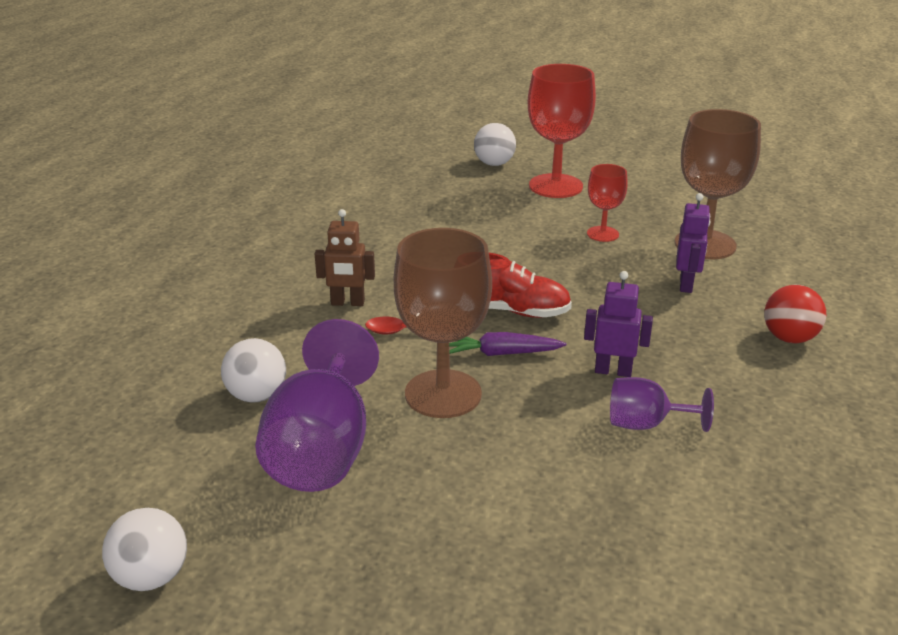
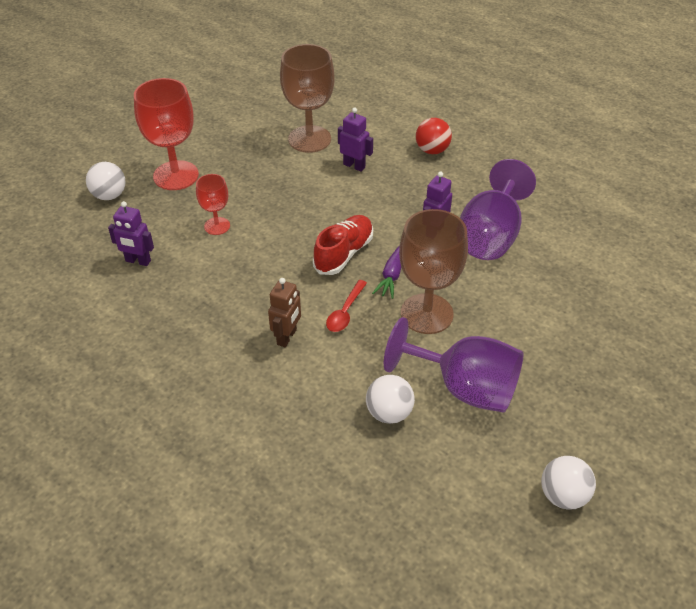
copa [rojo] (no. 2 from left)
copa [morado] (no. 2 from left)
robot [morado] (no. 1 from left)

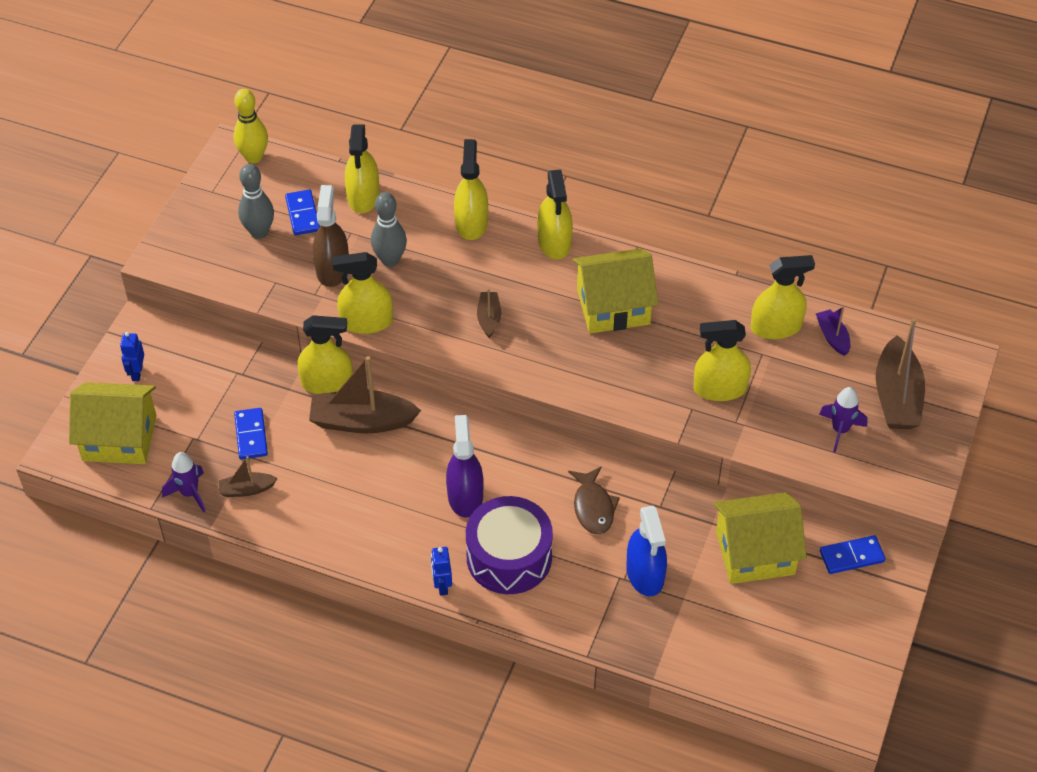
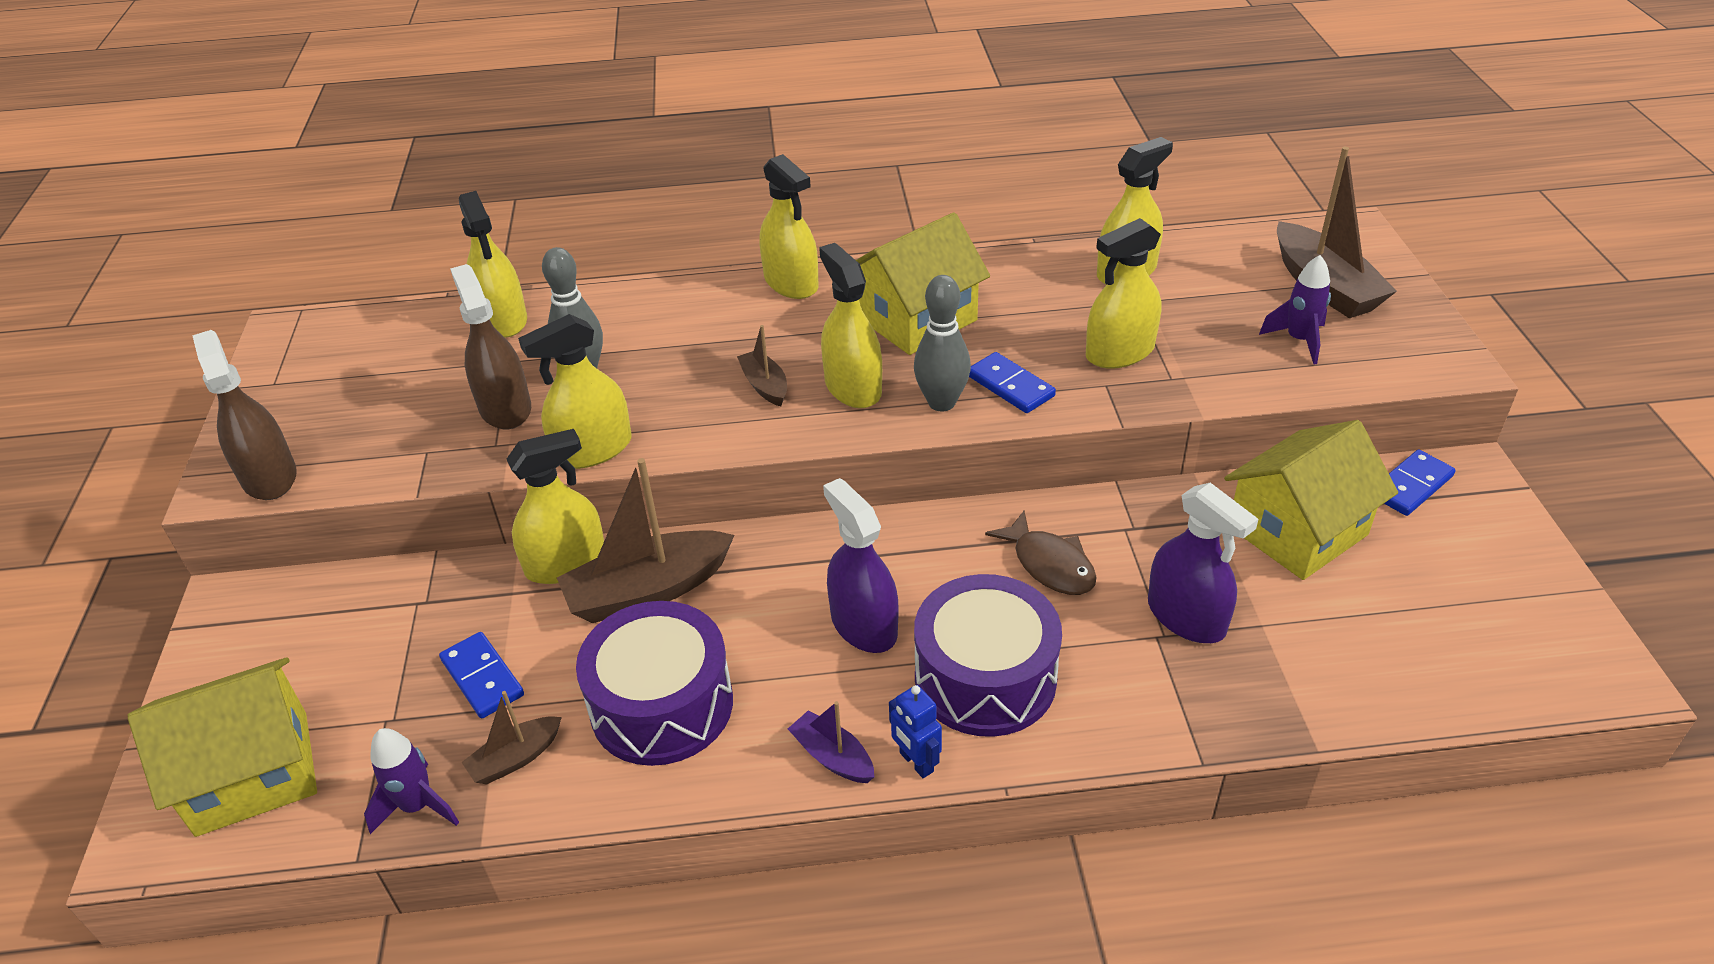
bolo [amarillo]
pulverizador [amarillo] (no. 5 from left)
bolo [gris] (no. 2 from left)
ficha de dominó [azul] (no. 2 from left)
barco [morado]
robot [azul] (no. 1 from left in the first image)
pulverizador [morado] (no. 2 from left)
pulverizador [marrón] (no. 1 from left)
tambor [morado] (no. 1 from left)

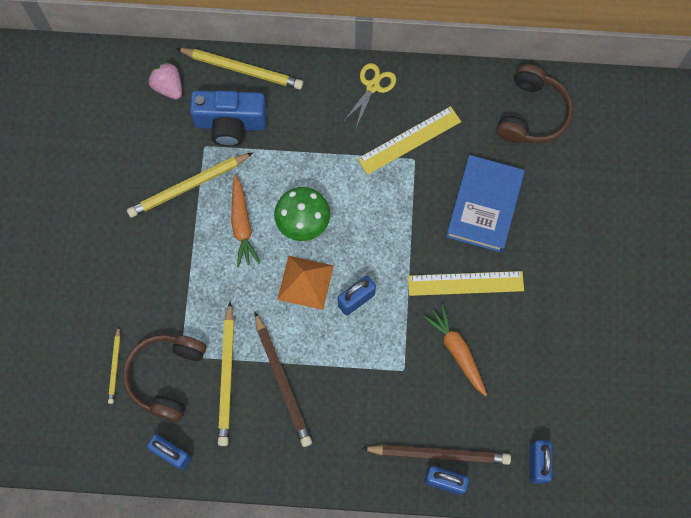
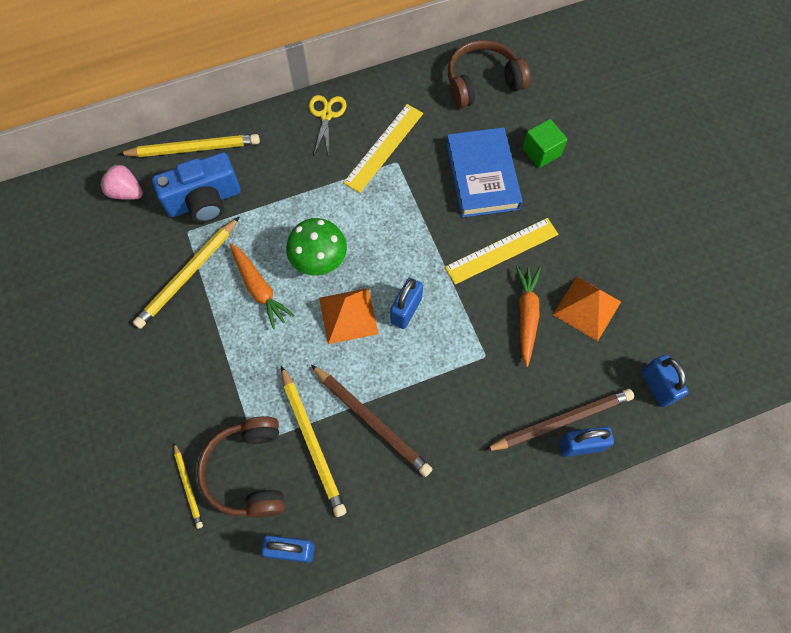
auriculares [marrón] (no. 2 from left)
zanahoria [naranja] (no. 2 from left)
cubo [verde]
pirámide [naranja] (no. 2 from left)

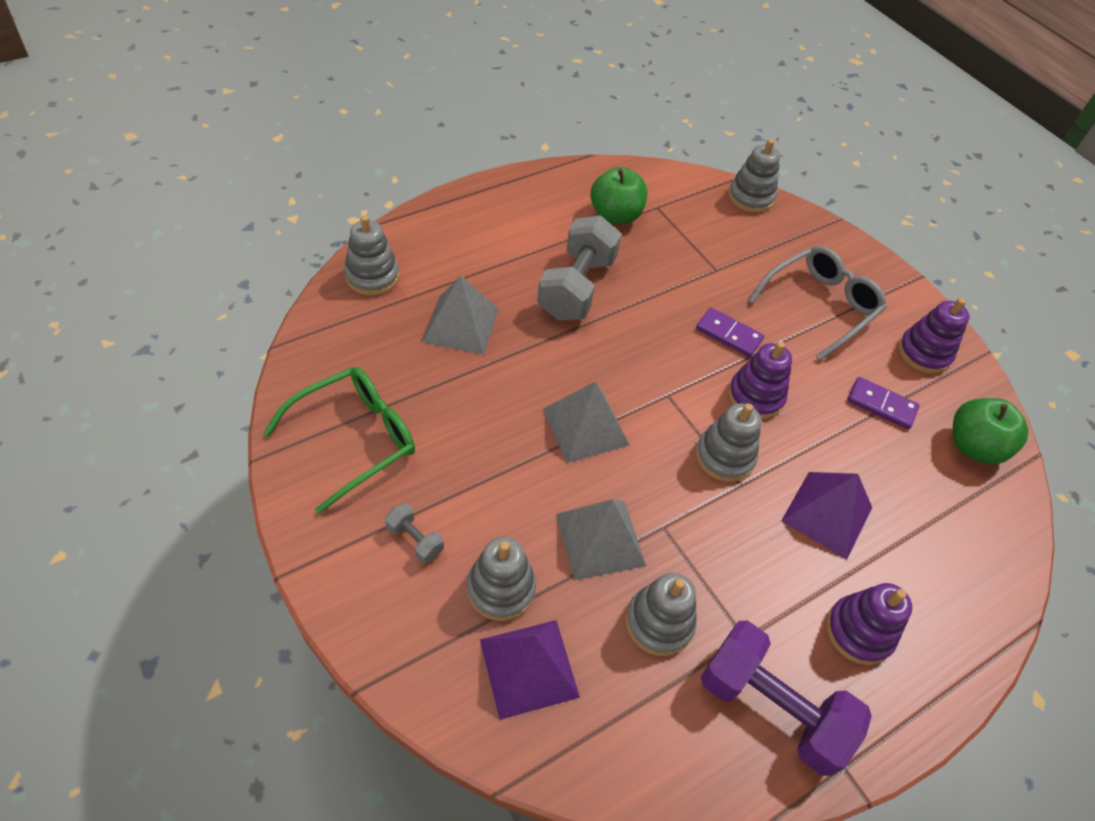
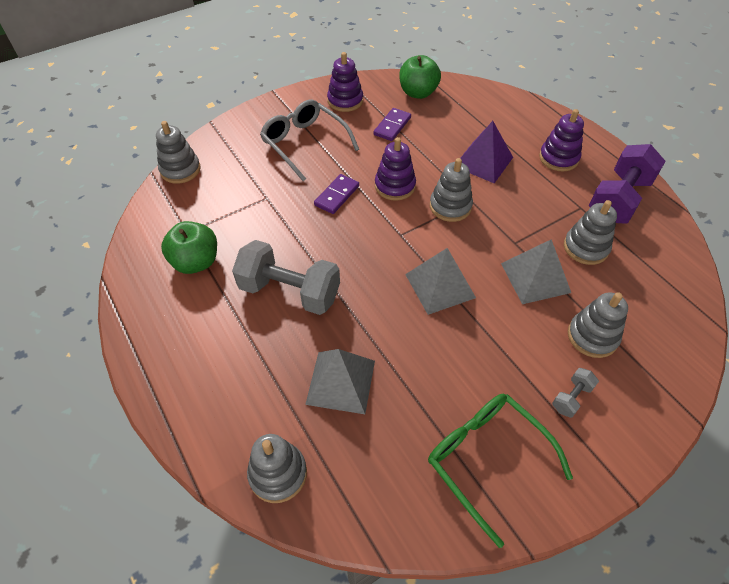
pirámide [morado] (no. 1 from left in the first image)

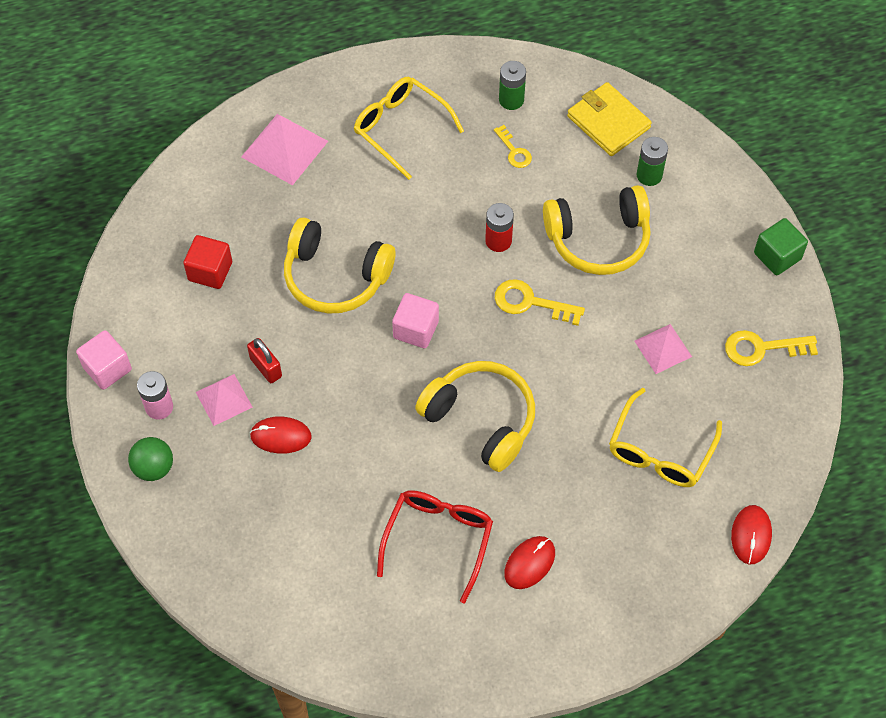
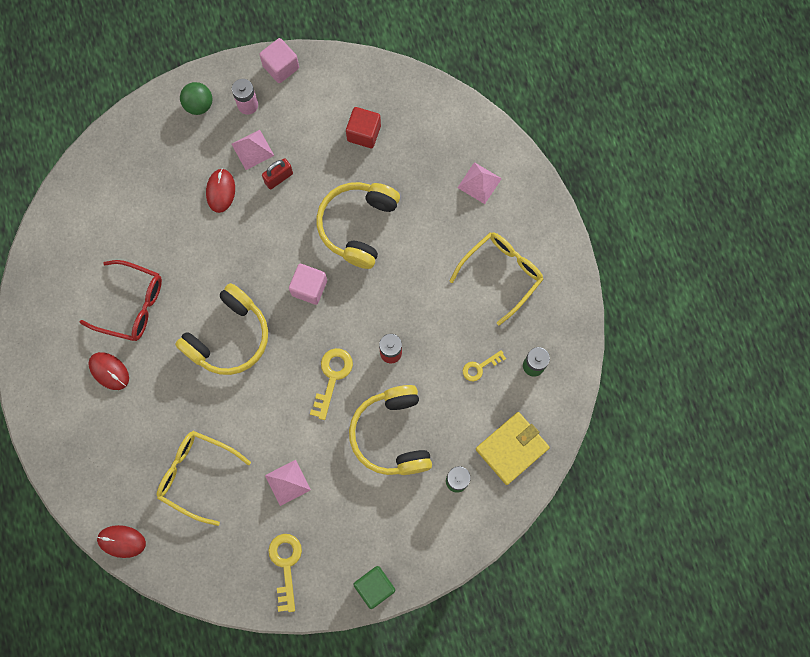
pirámide [rosa] (no. 3 from left)

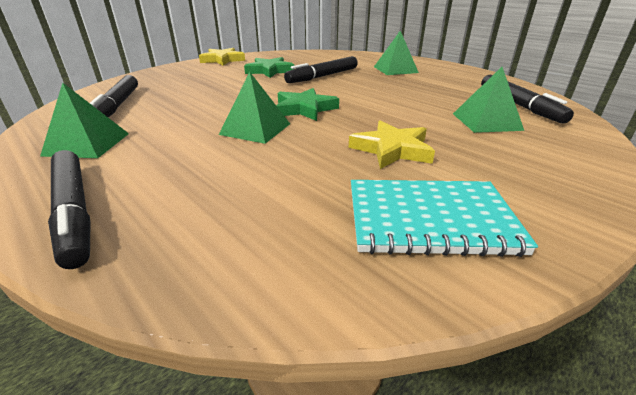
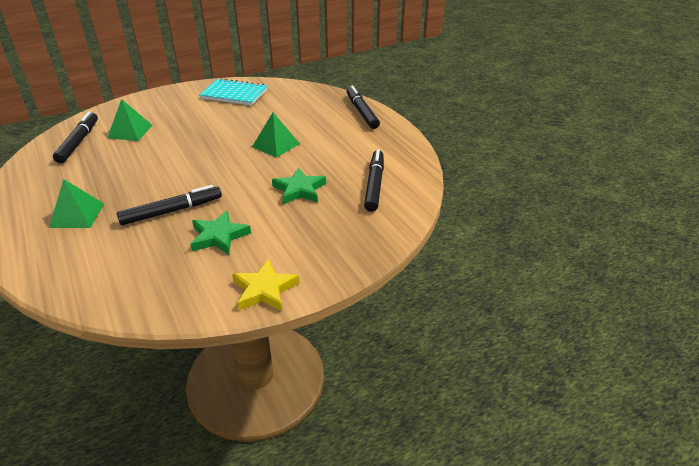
pirámide [verde] (no. 1 from left in the first image)
estrella [verde] (no. 2 from left)
estrella [amarillo] (no. 2 from left in the first image)

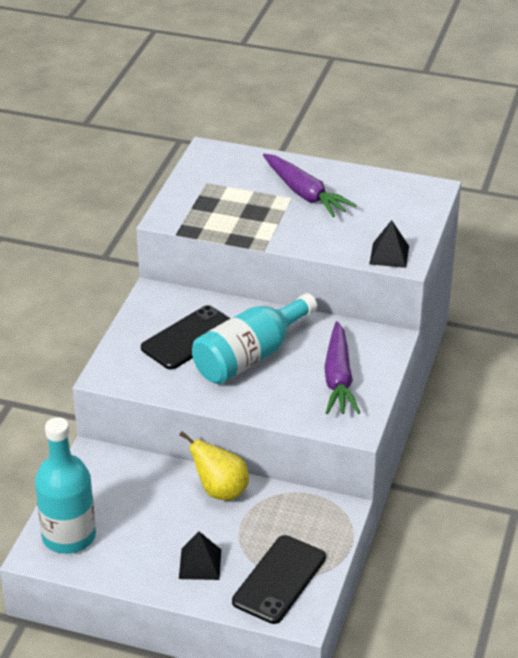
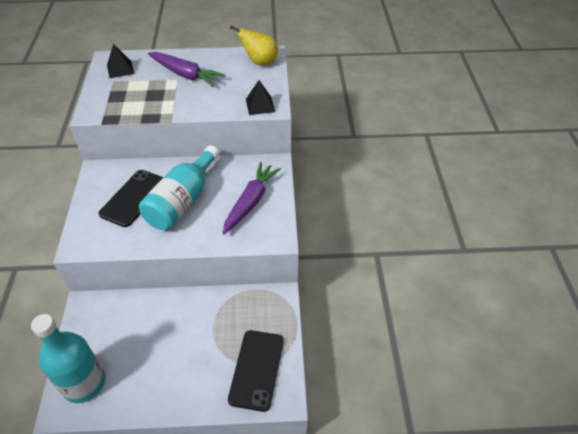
zanahoria [morado] (no. 2 from left)
pera [amarillo]
pirámide [negro] (no. 1 from left)

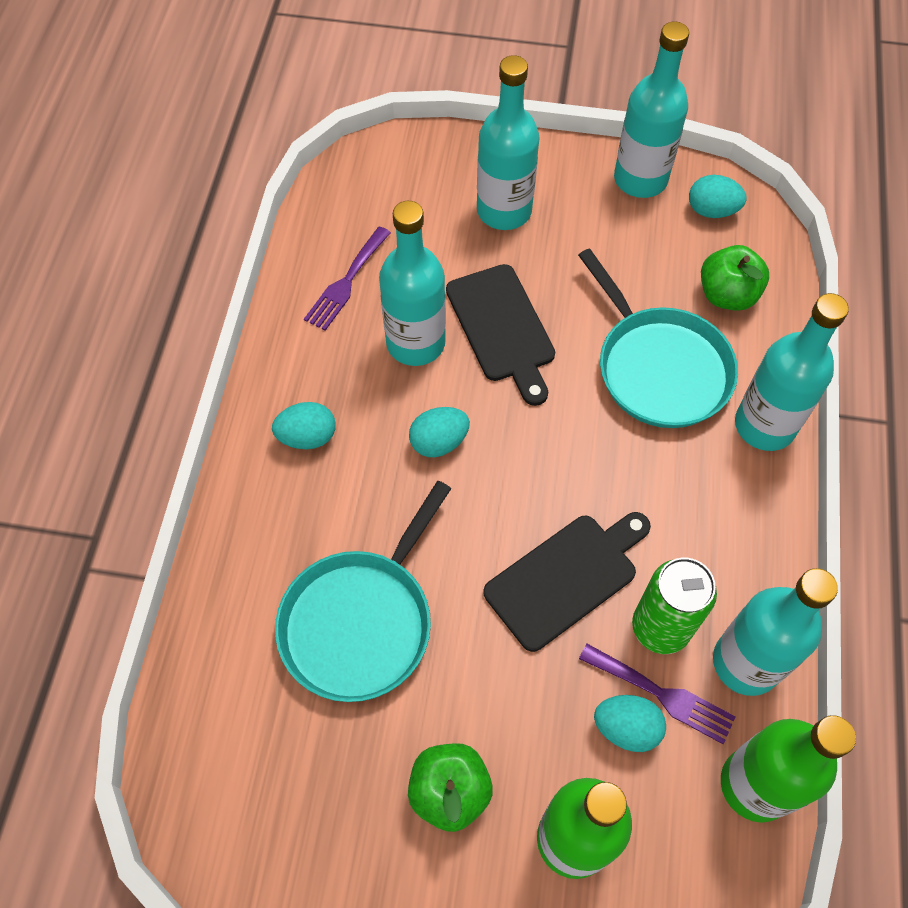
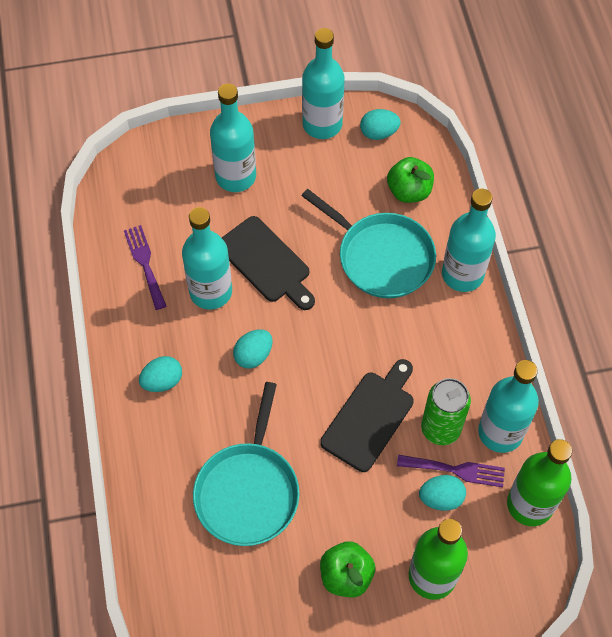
tenedor [morado] (no. 1 from left)

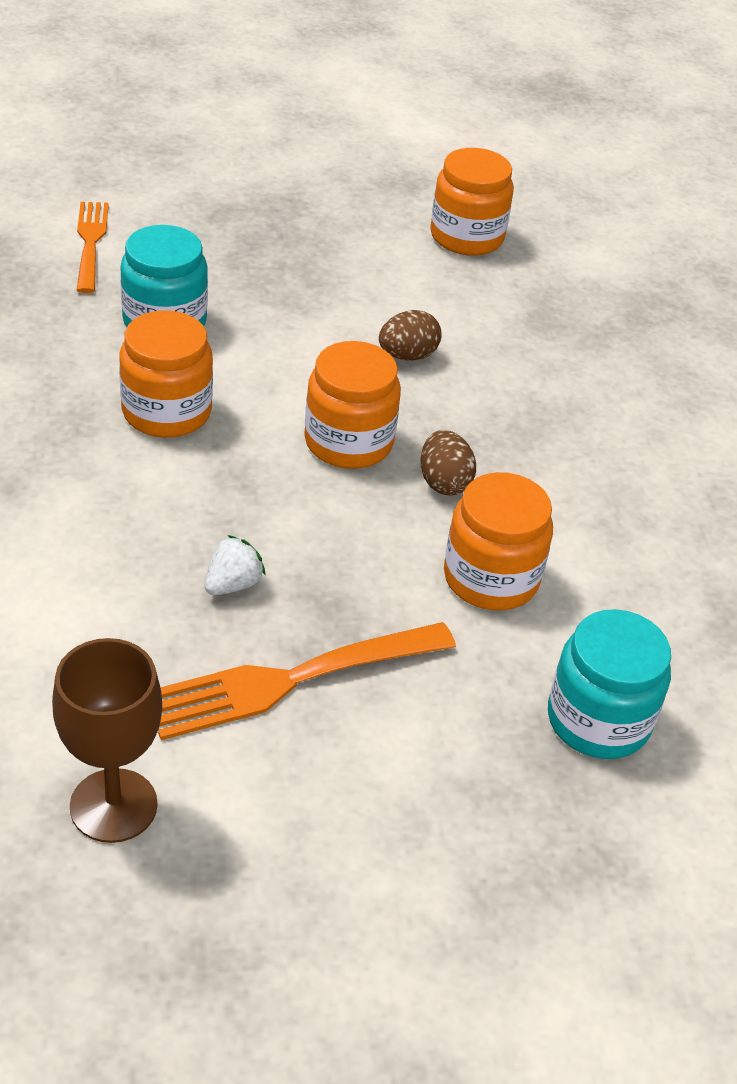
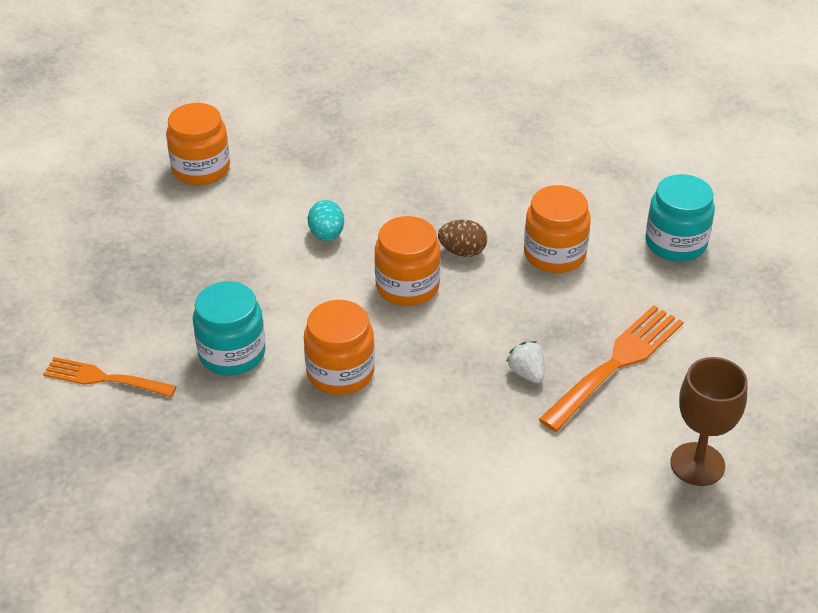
huevo [turquesa]
tenedor [naranja] (no. 2 from left)

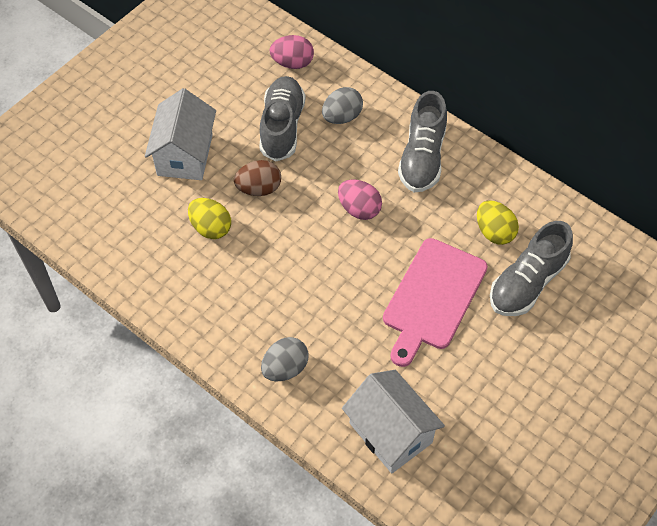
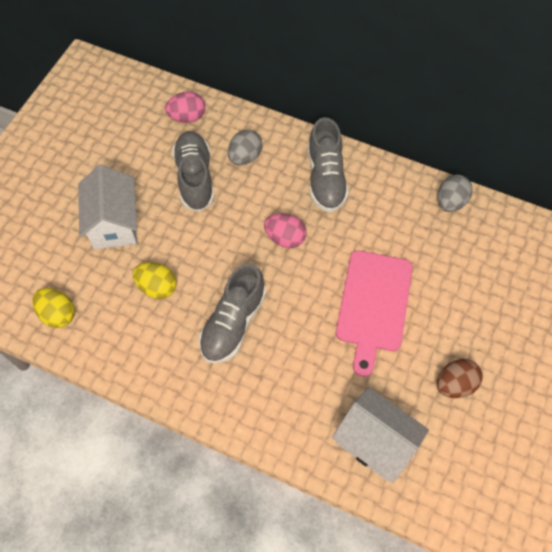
huevo [marrón]
huevo [amarillo] (no. 1 from left)
zapato [gris] (no. 2 from left)
huevo [gris] (no. 2 from left)

